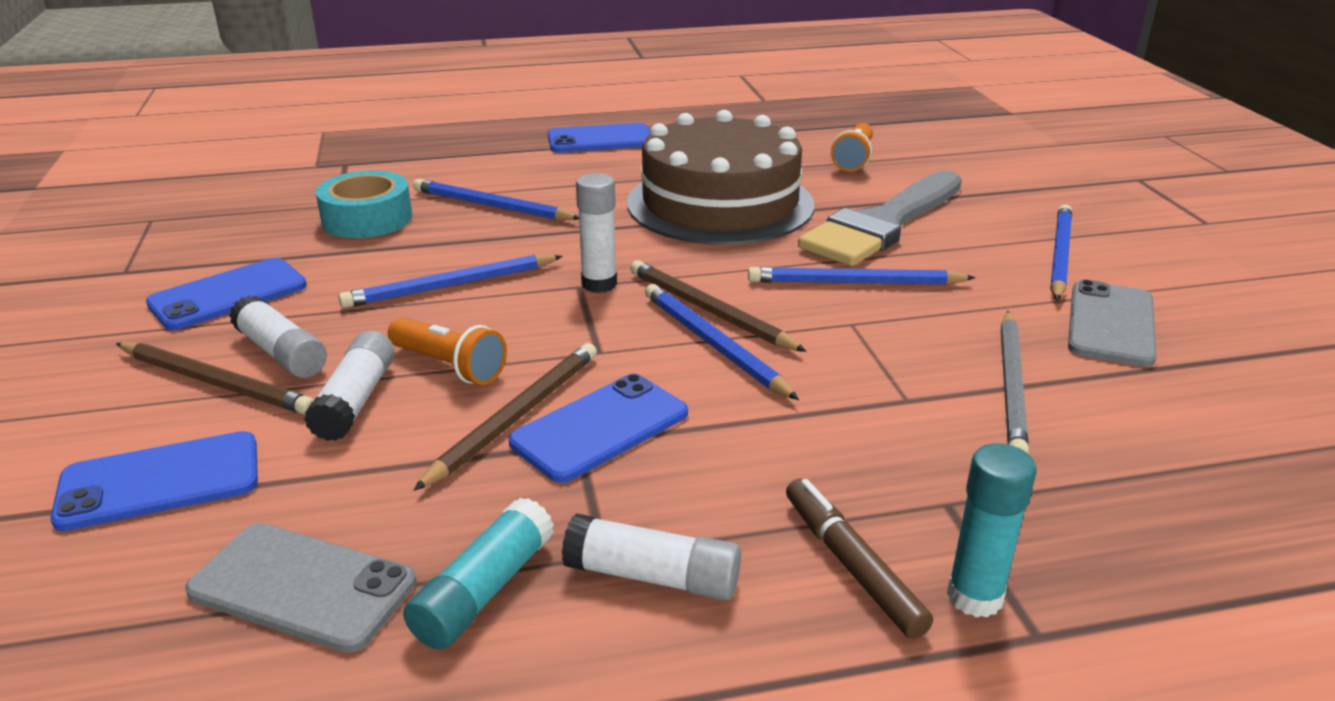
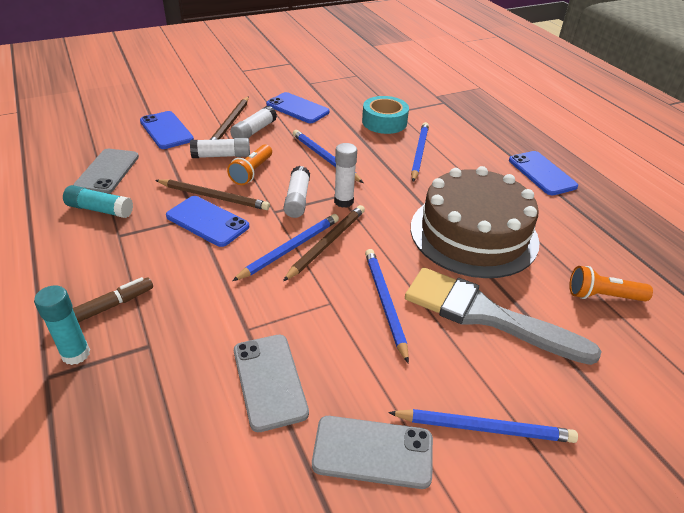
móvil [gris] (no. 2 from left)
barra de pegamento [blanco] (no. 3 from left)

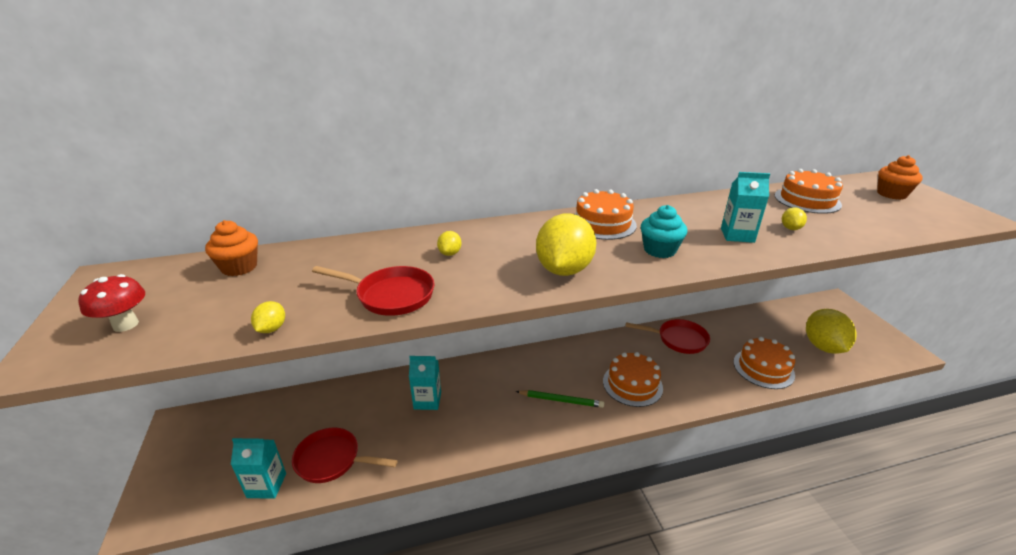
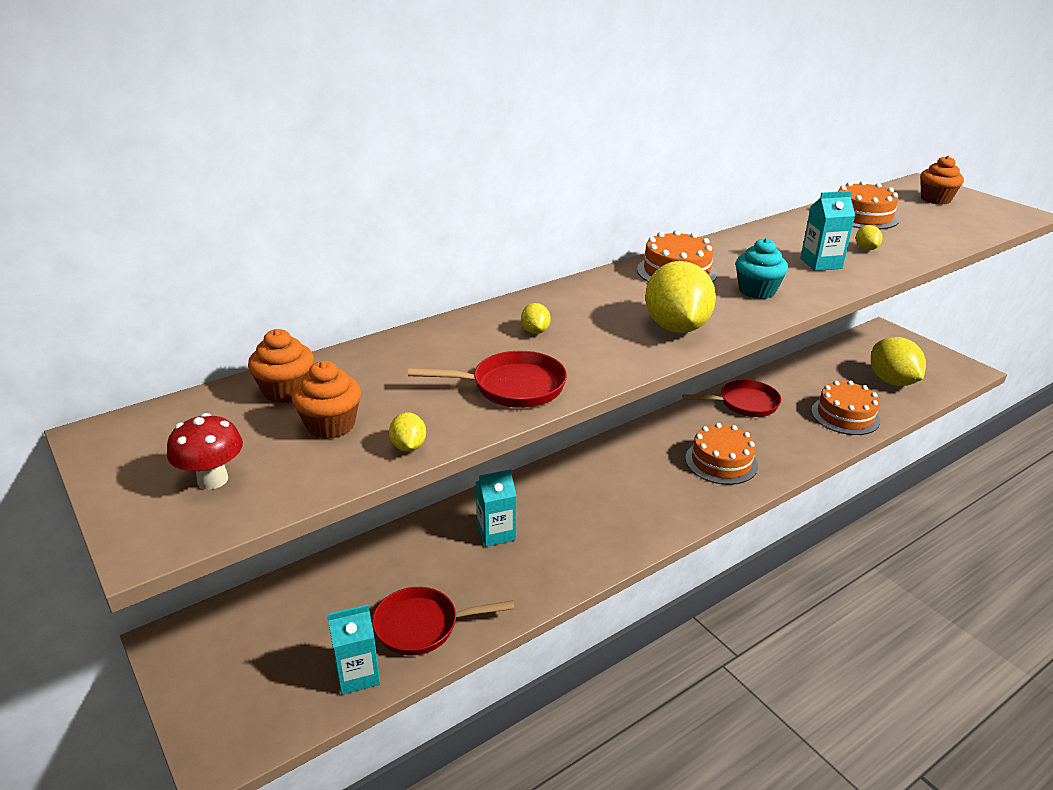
lápiz [verde]
magdalena [naranja] (no. 2 from left)

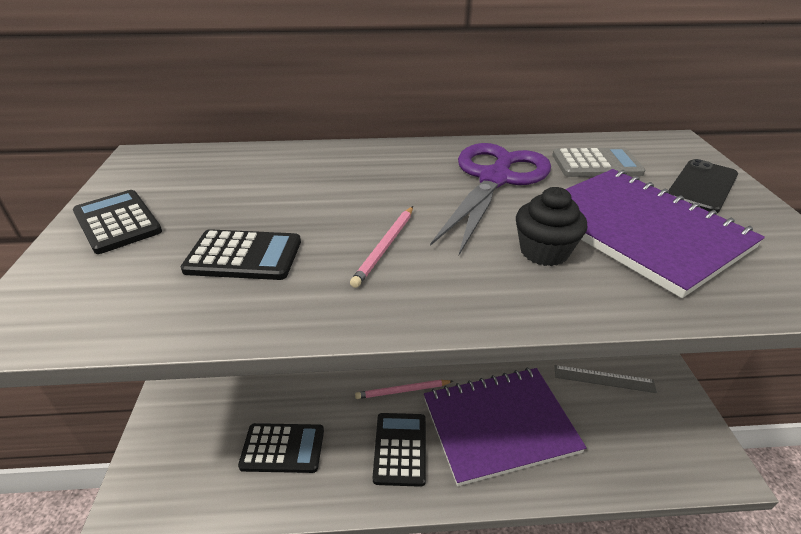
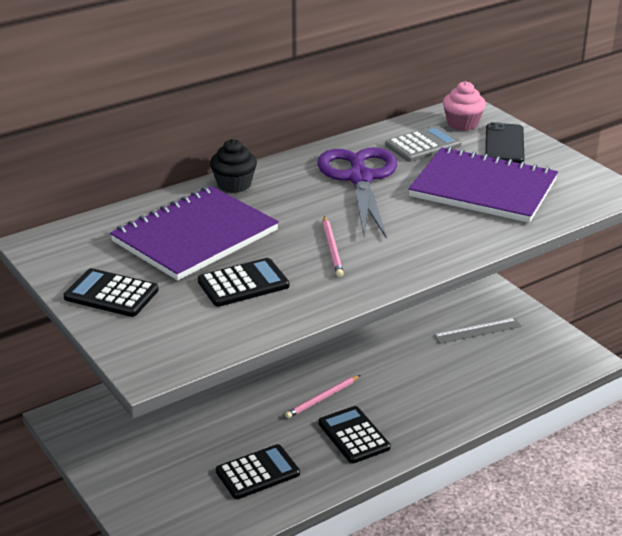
magdalena [negro]
cuaderno [morado] (no. 1 from left)
magdalena [rosa]

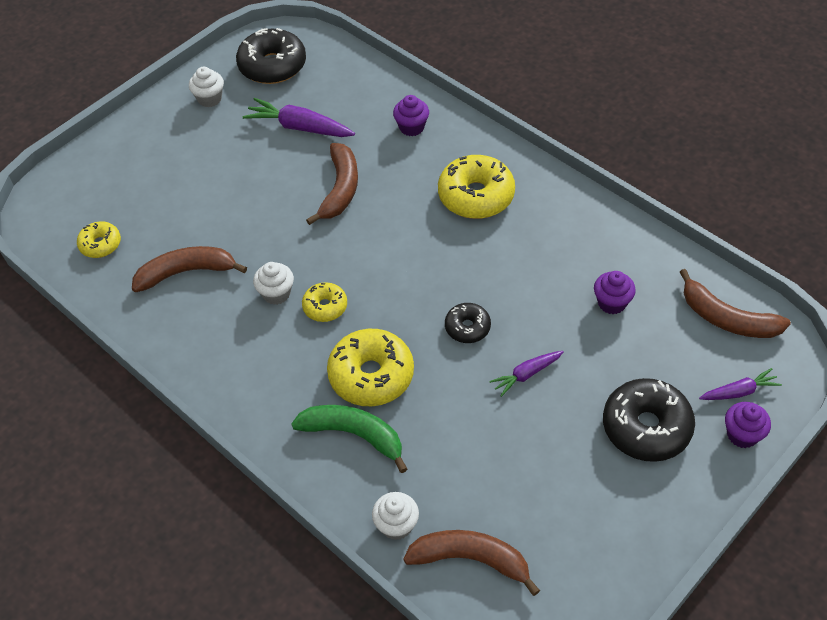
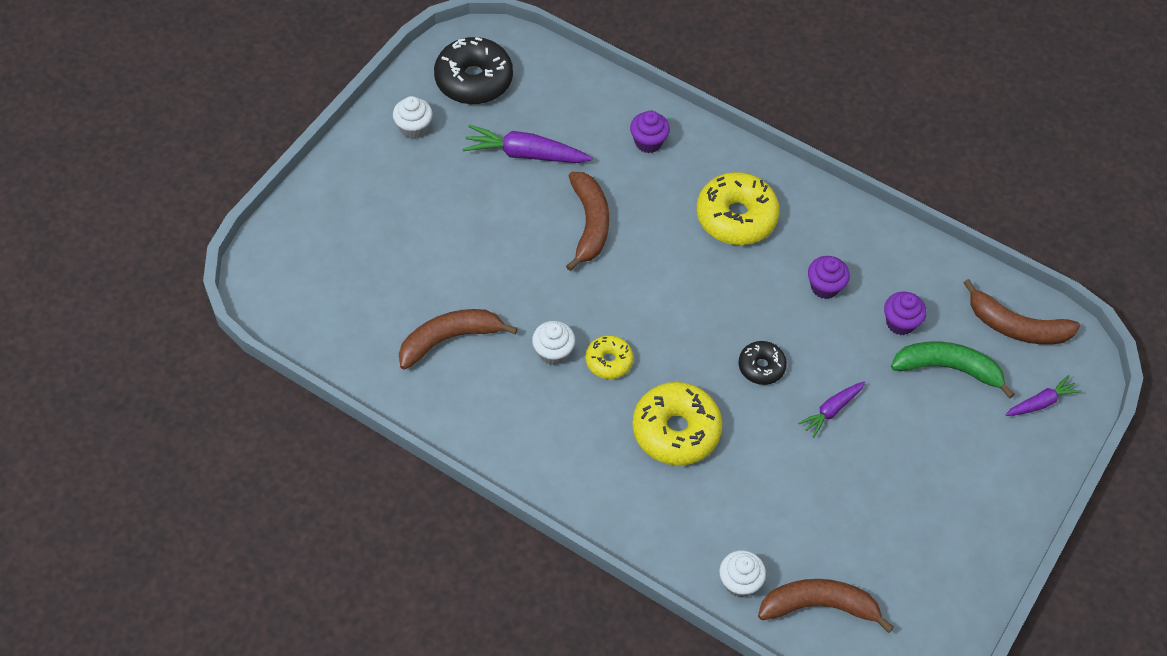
rosquilla [amarillo] (no. 1 from left in the first image)
rosquilla [negro] (no. 3 from left in the first image)
magdalena [morado] (no. 2 from left)
plátano [verde]

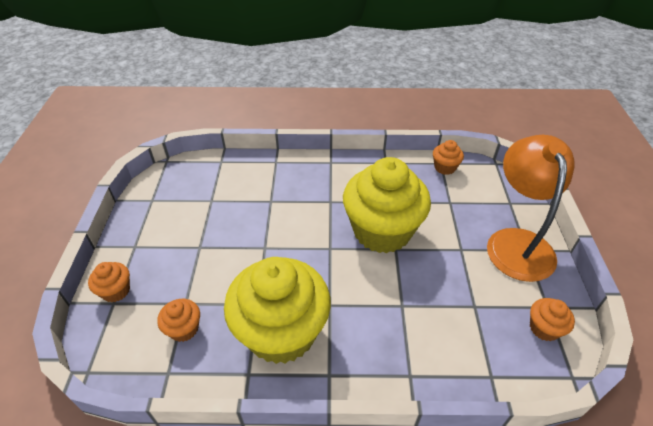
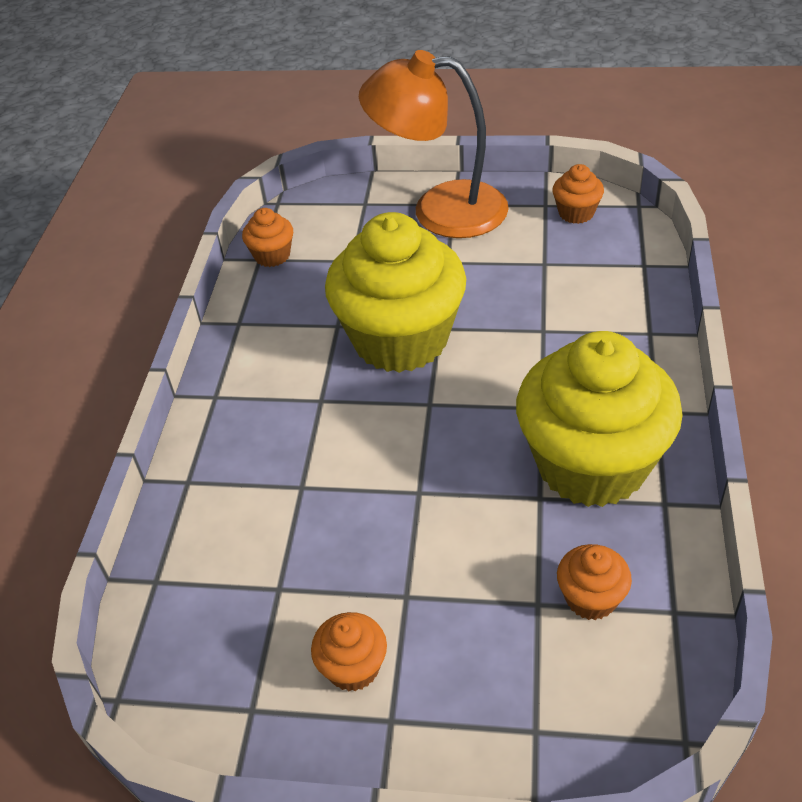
magdalena [naranja] (no. 2 from left)

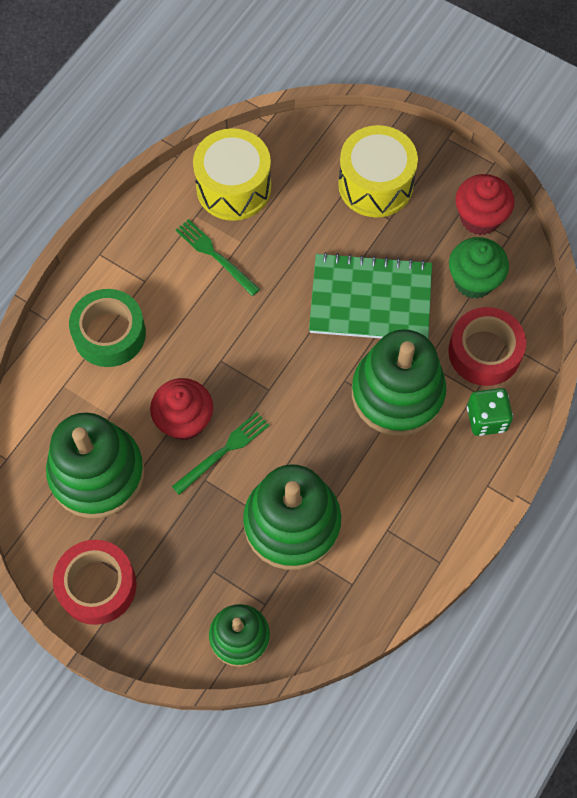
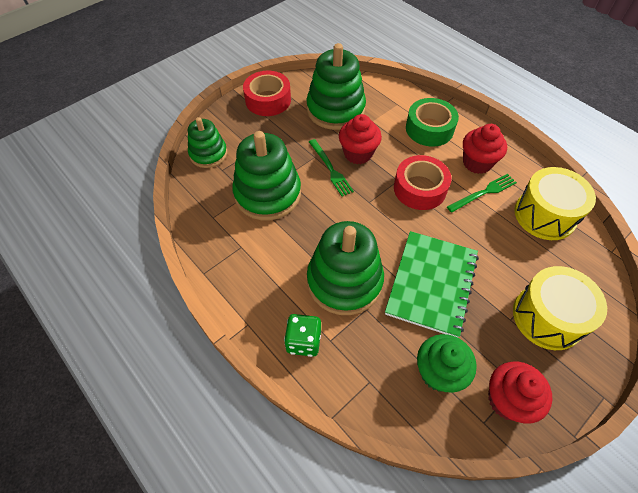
cinta adhesiva [rojo] (no. 2 from left)
magdalena [rojo] (no. 2 from left)

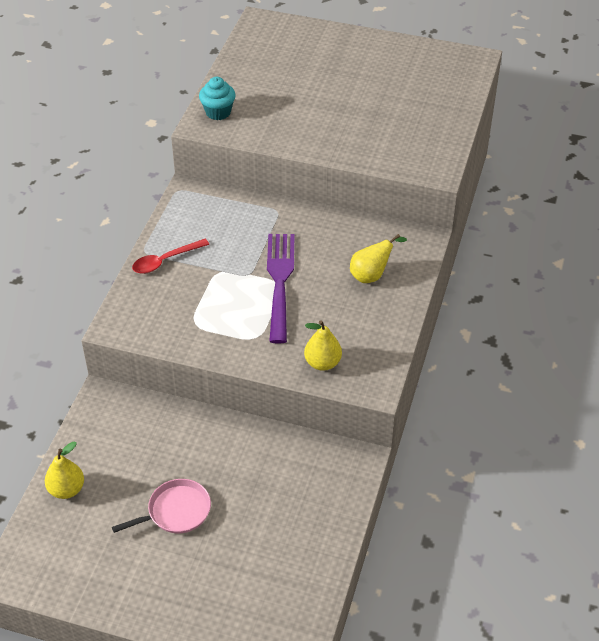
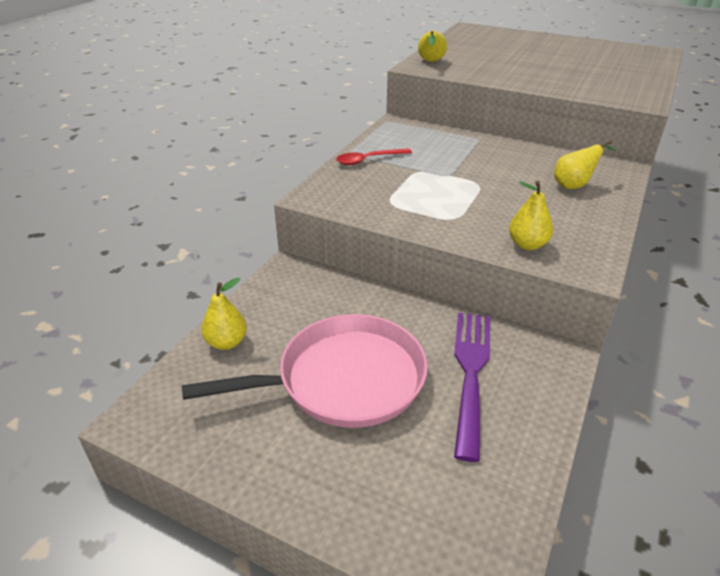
pera [amarillo] (no. 2 from left)
tenedor [morado]
sartén [rosa]

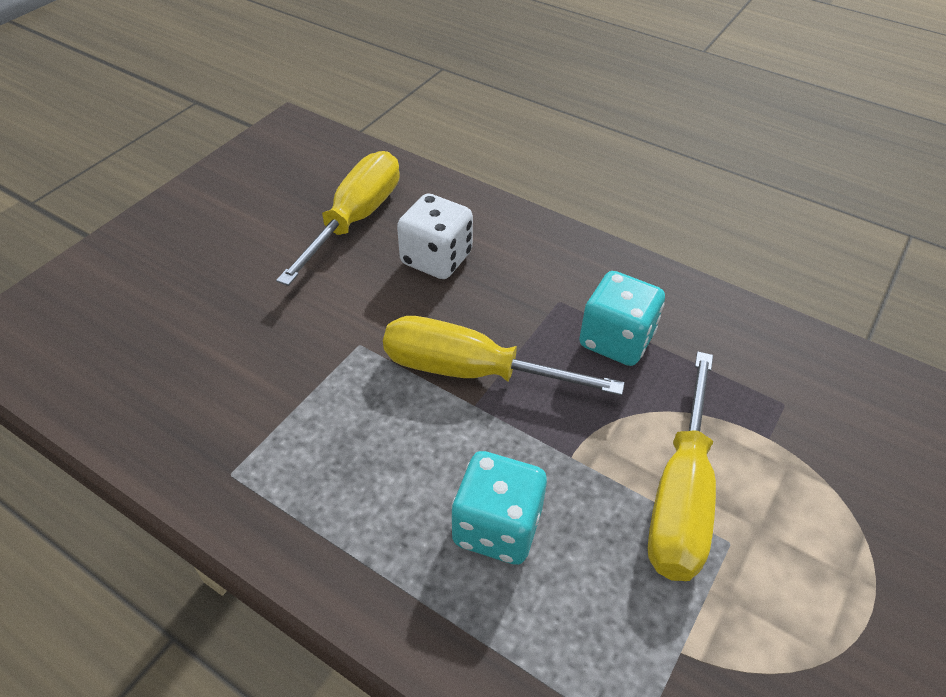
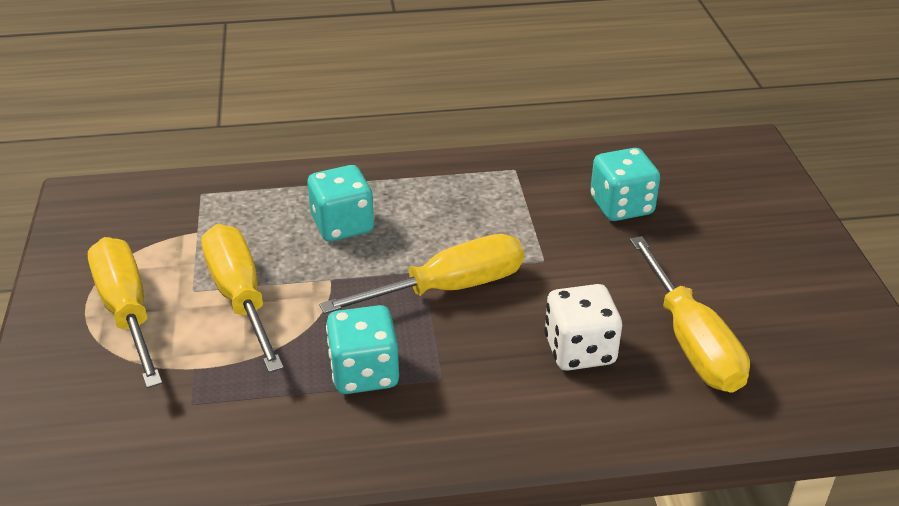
dado [turquesa] (no. 3 from left)
destornillador [amarillo] (no. 1 from left)

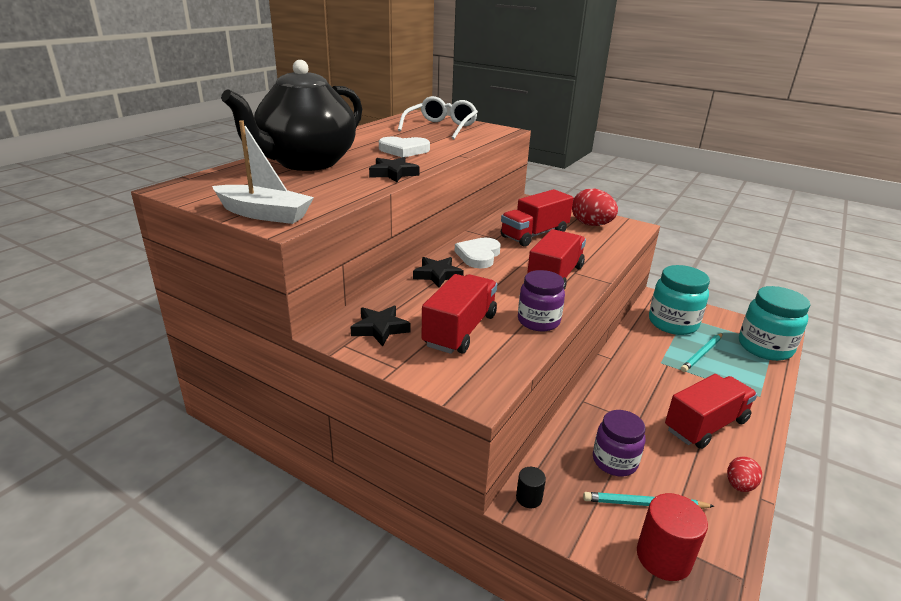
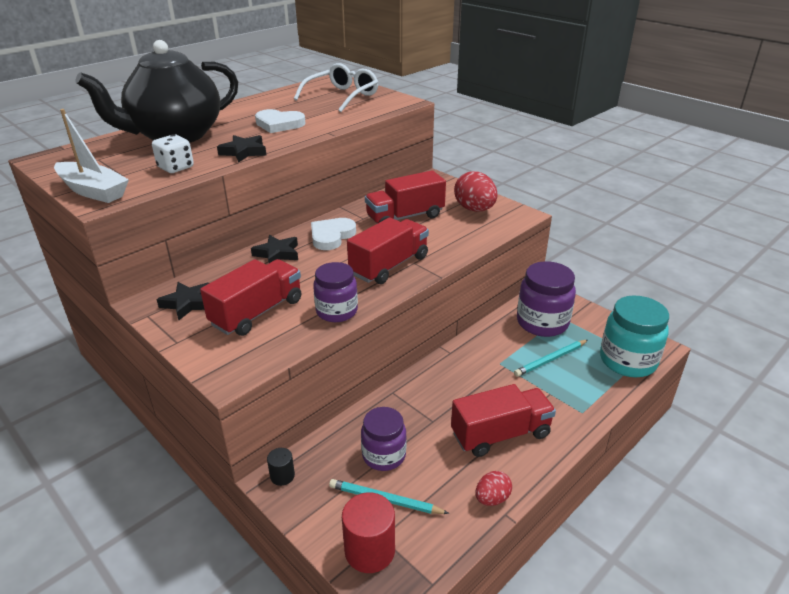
tarro [morado] (no. 3 from left)
dado [blanco]

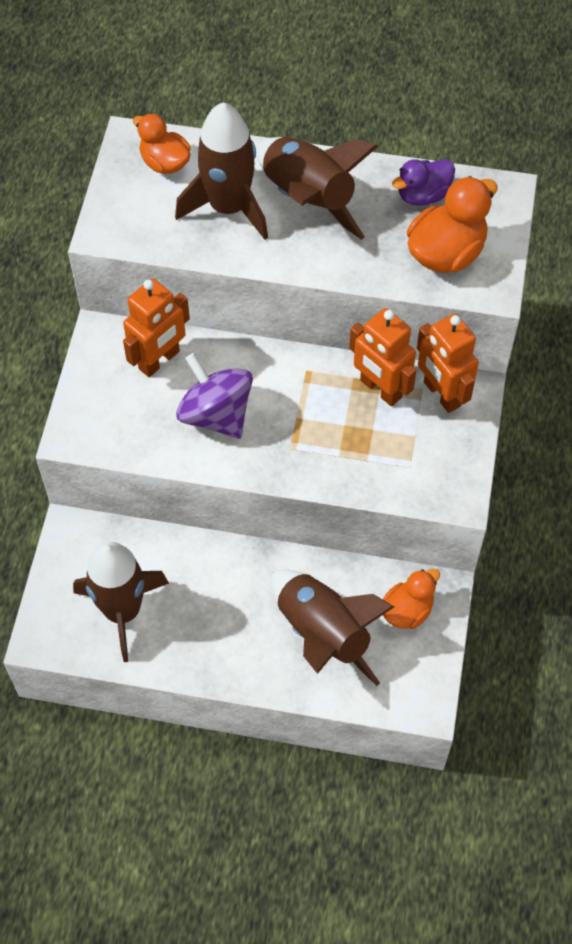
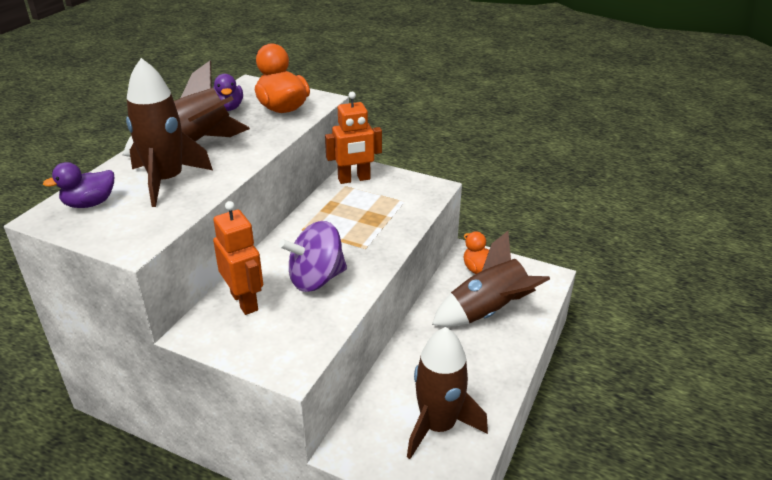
pato [morado] (no. 1 from left)
robot [naranja] (no. 2 from left in the first image)

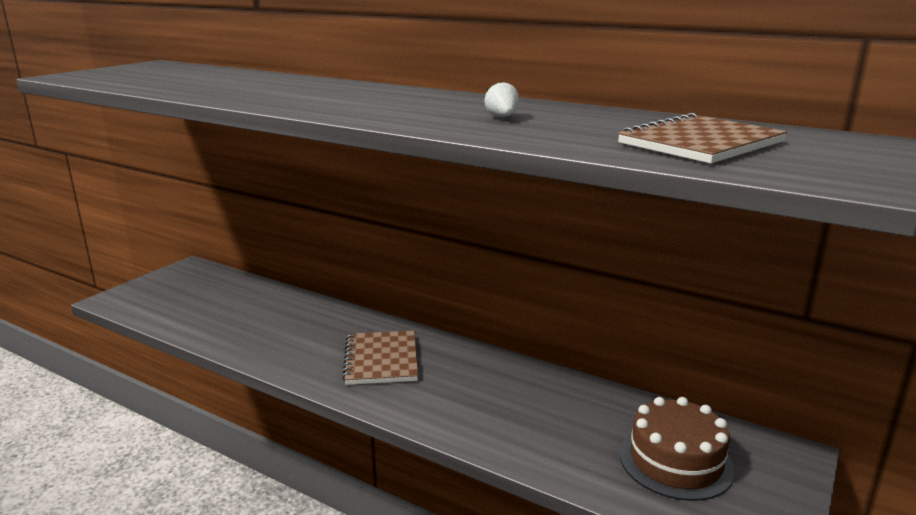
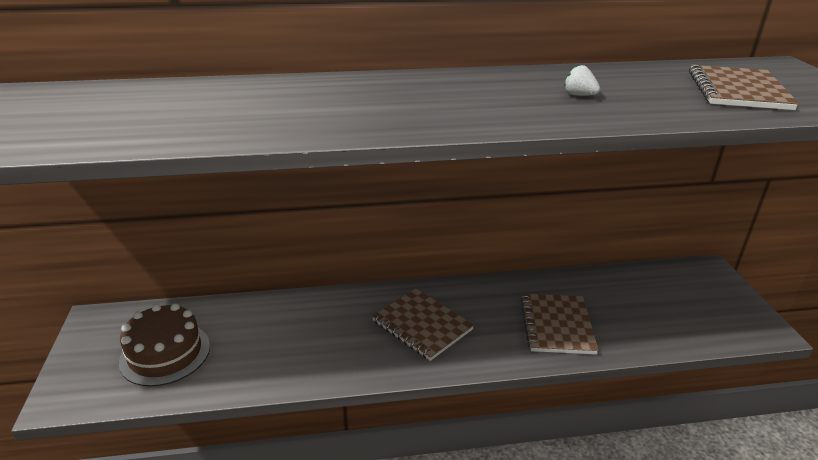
tarta [marrón]
cuaderno [marrón] (no. 2 from left)

